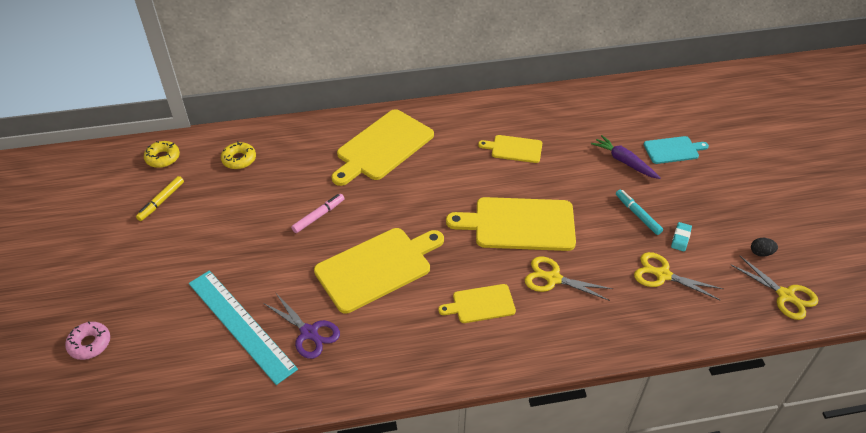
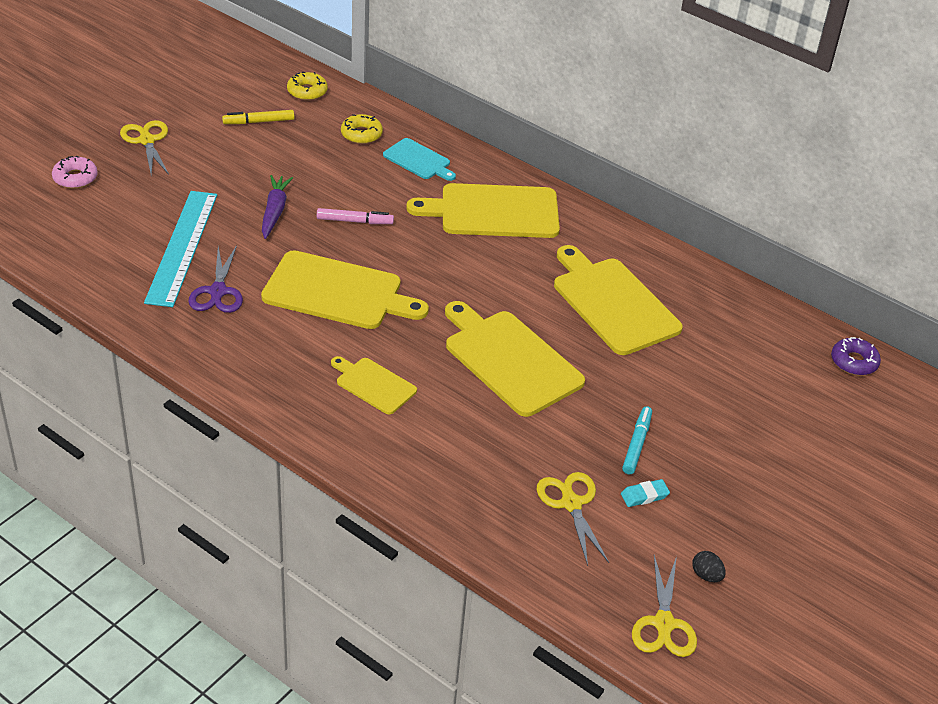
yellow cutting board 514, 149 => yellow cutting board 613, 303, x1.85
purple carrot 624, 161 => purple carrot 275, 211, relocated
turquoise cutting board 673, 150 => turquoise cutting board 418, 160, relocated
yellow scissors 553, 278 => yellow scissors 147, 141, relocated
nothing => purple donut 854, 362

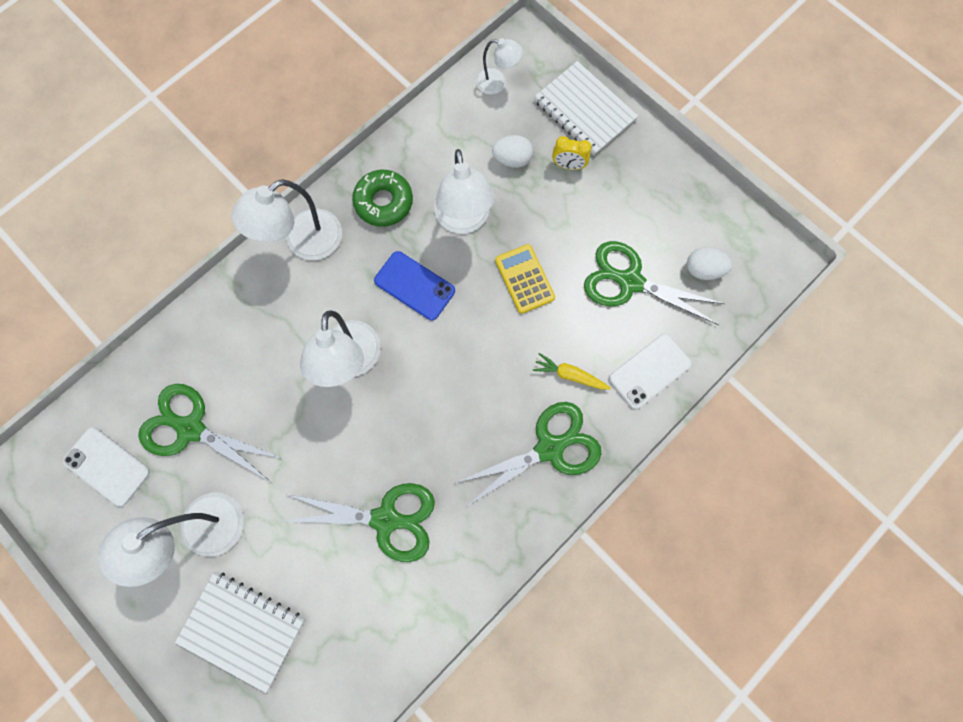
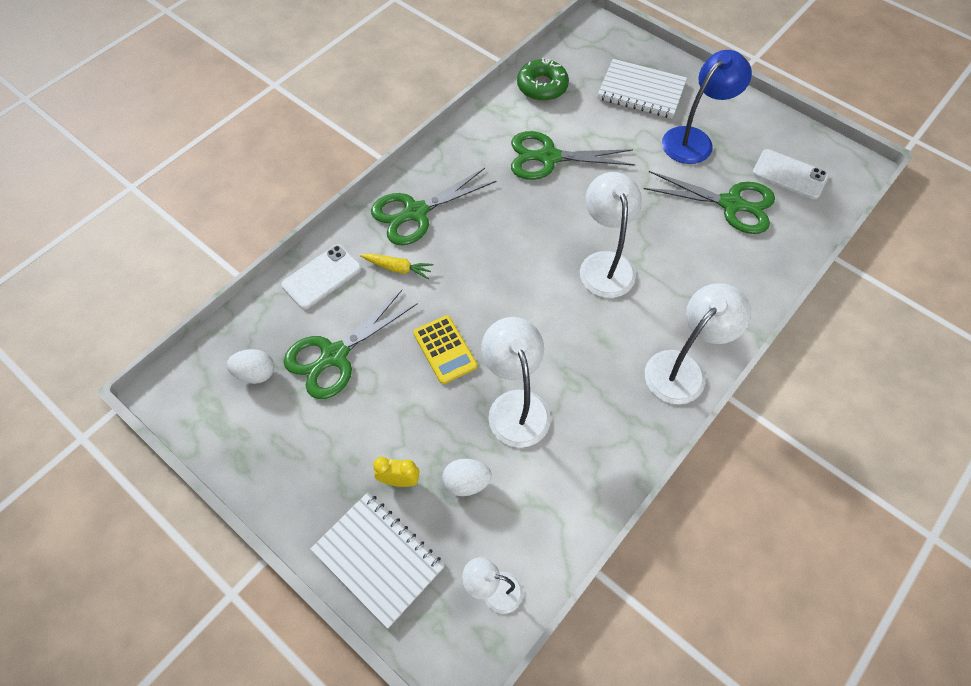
green donut 384, 202 => green donut 542, 86, relocated
green scissors 630, 282 => green scissors 334, 355, 120 degrees clockwise
blue phone 414, 285 => nothing
white lamp 200, 533 => blue lamp 694, 139

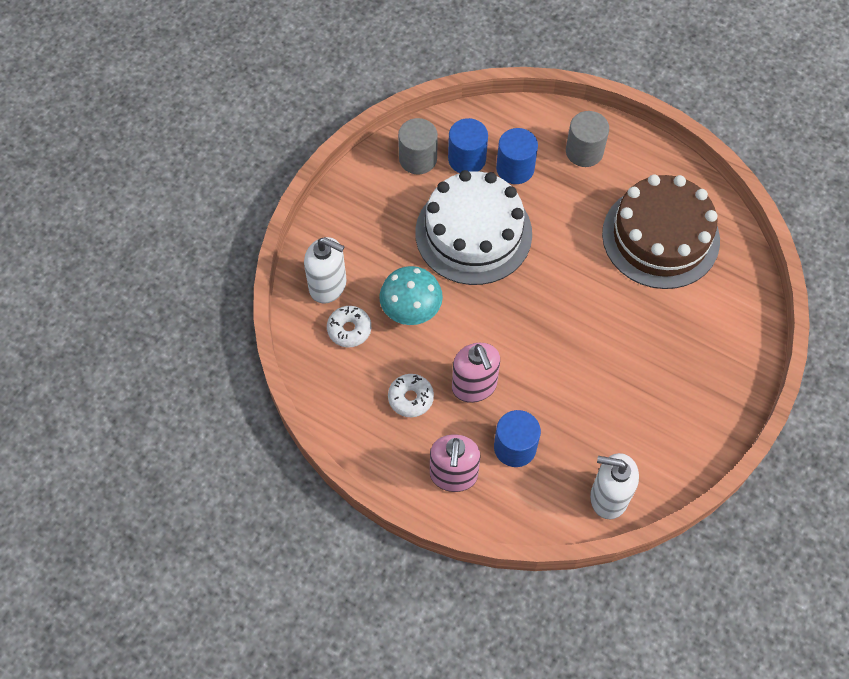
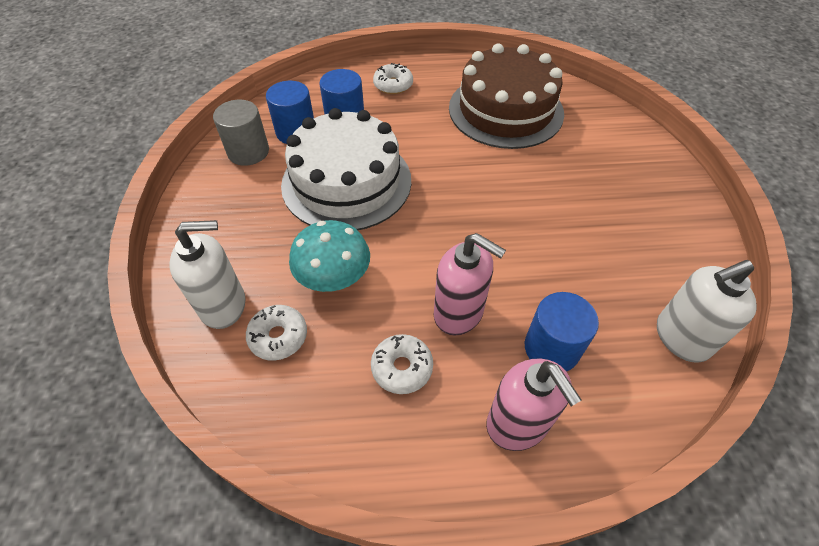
grey cylinder 584, 151 => white donut 393, 85

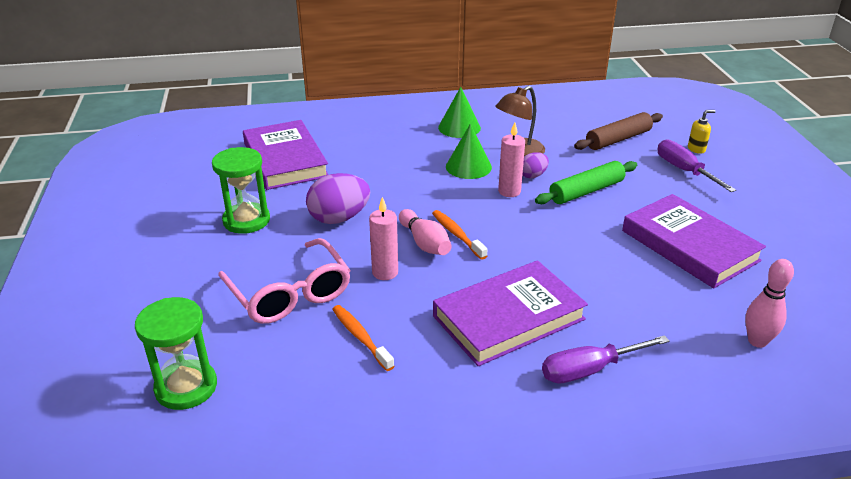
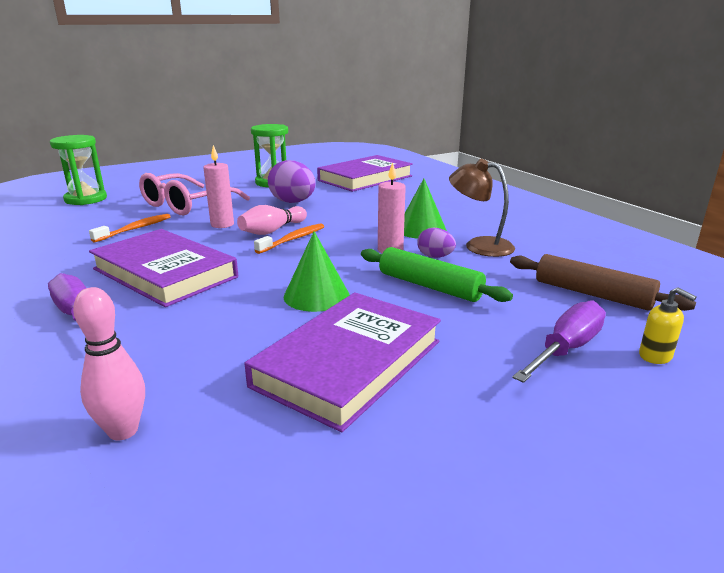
green cone 459, 127 => green cone 316, 295, relocated

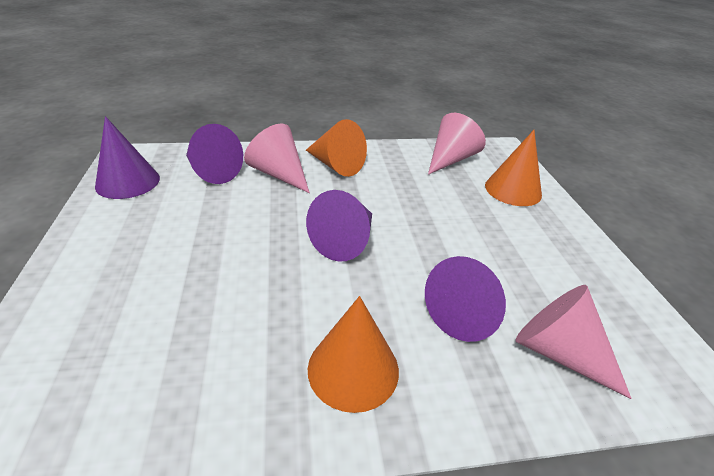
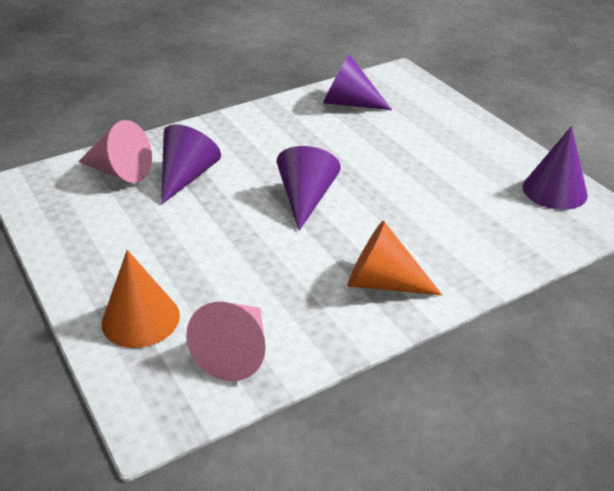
purple cone 212, 171 => purple cone 349, 103, relocated
pink cone 279, 174 => nothing
orange cone 353, 369 => nothing

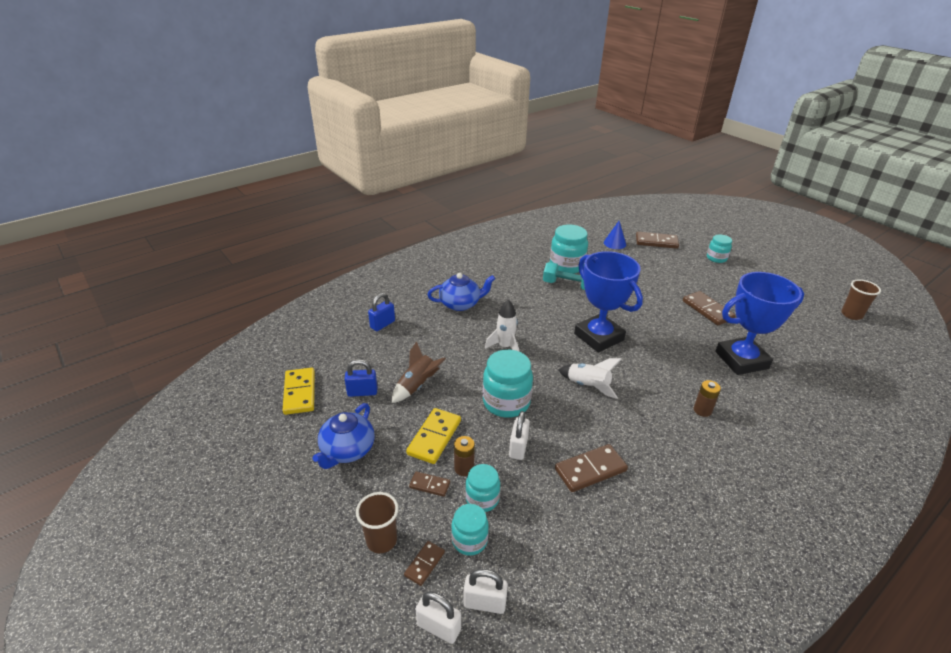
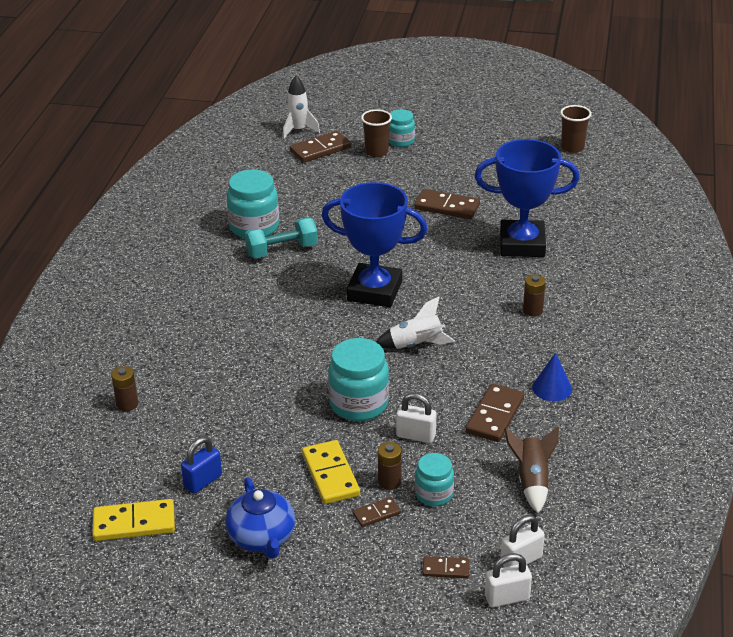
blue cone 614, 243 => blue cone 552, 388, relocated
blue trophy 741, 360 => blue trophy 522, 244, 60 degrees clockwise
blue teapot 460, 304 => nothing
blue padlock 382, 324 => brown battery 127, 404
white rocket 505, 347 => white rocket 298, 130, relocated
brown rocket 417, 385 => brown rocket 531, 481, relocated
yellow domino 299, 393 => yellow domino 134, 523, 45 degrees counterclockwise
white padlock 518, 447 => white padlock 416, 435, 45 degrees counterclockwise
brown cup 381, 540 => brown cup 376, 152, relocated
turquoise jar 469, 540 => nothing
brown domino 424, 564 => brown domino 445, 569, 75 degrees counterclockwise

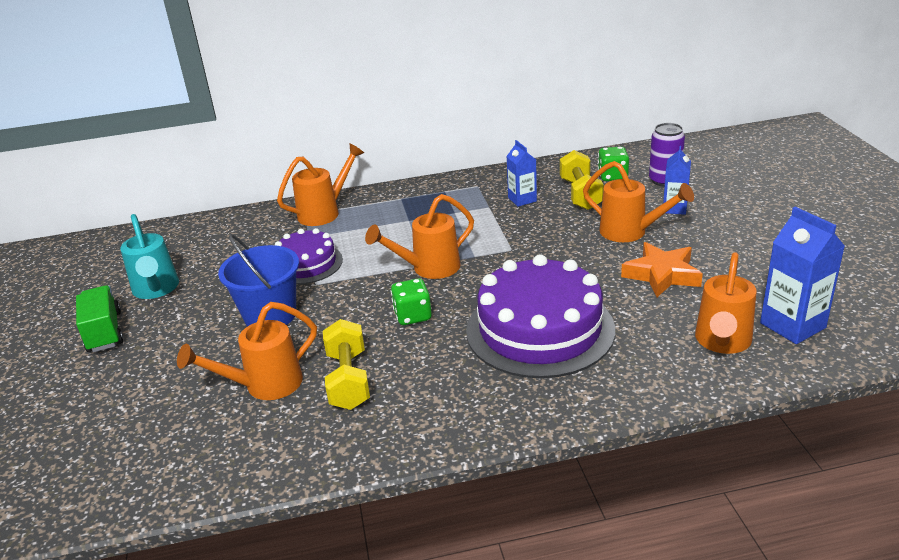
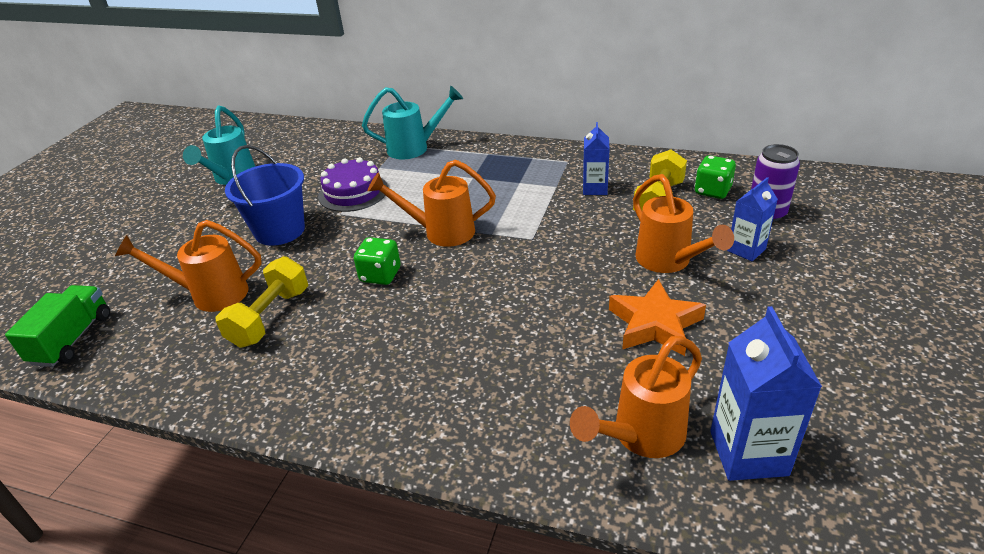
orange watering can 325, 212 => turquoise watering can 415, 148
purple cake 540, 329 => nothing
green truck 104, 332 => green truck 72, 339, relocated

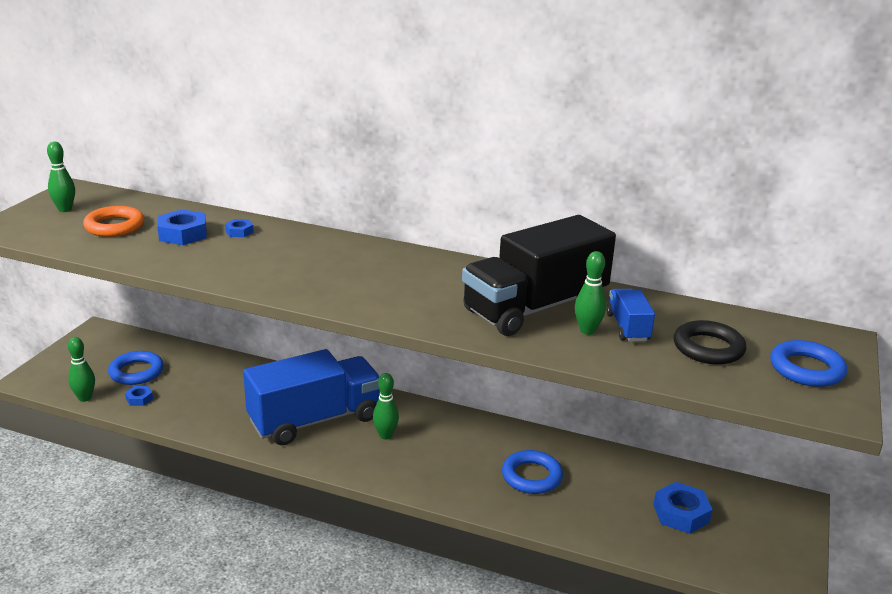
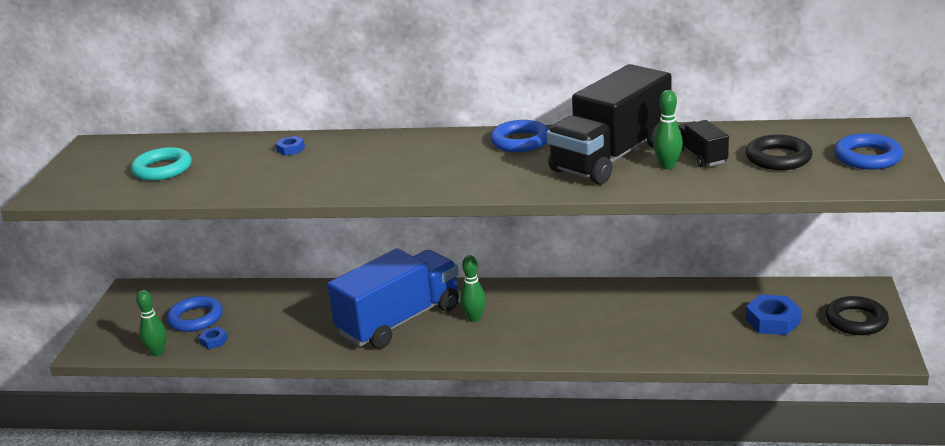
green bowling pin 65, 209 => nothing
orange ring 115, 226 => turquoise ring 162, 169
blue nut 183, 234 => nothing
blue truck 627, 327 => black truck 701, 156
blue ring 531, 476 => blue ring 520, 141, relocated
nothing => black ring 856, 320

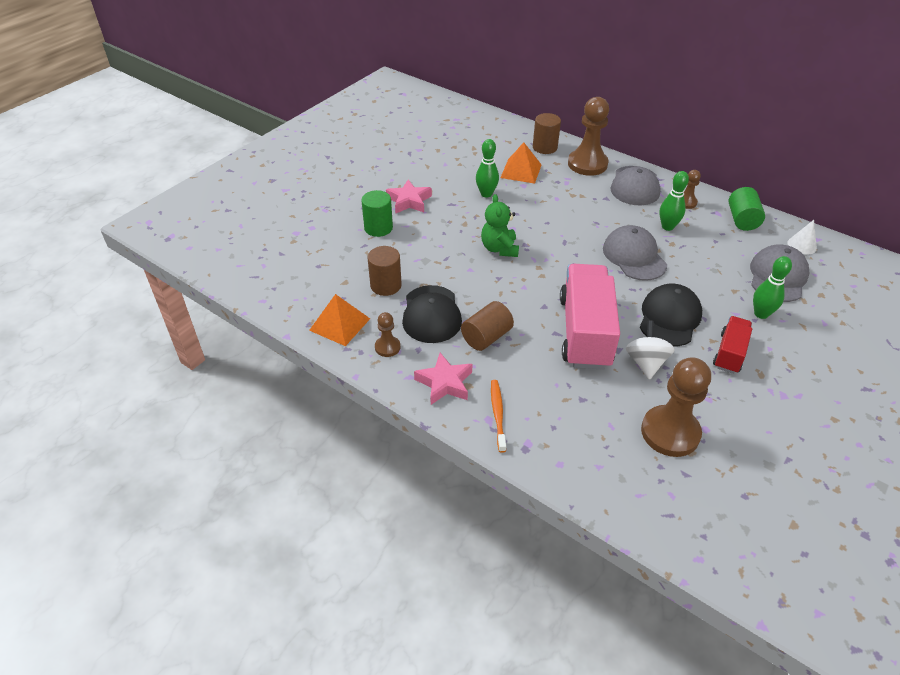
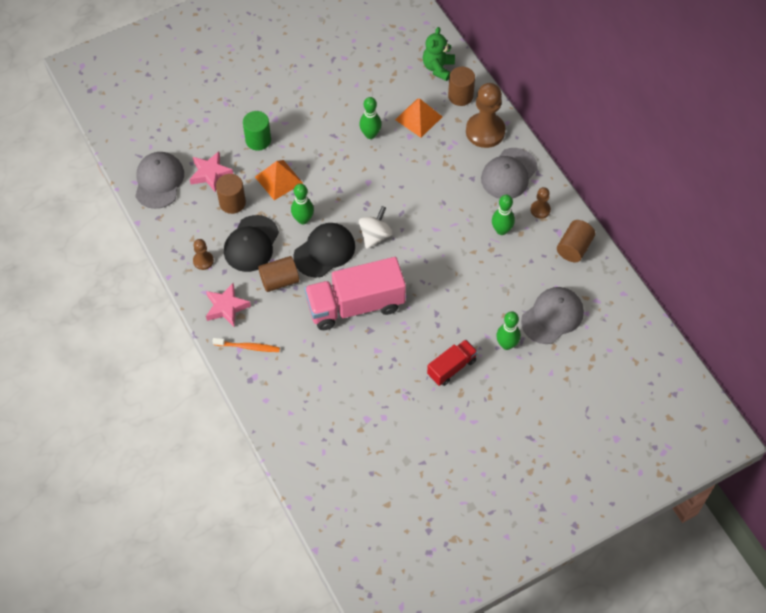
pink star 409, 201 => pink star 210, 174, relocated
green cylinder 742, 220 => brown cylinder 574, 248
green teddy bear 499, 249 => green teddy bear 438, 68, relocated
white cone 802, 245 => nothing
grey cap 634, 256 => grey cap 159, 181, relocated
pink truck 584, 332 => pink truck 355, 305, 135 degrees counterclockwise
black cap 669, 318 => black cap 324, 251, relocated
orange pyramid 340, 324 => orange pyramid 278, 180, relocated
white spinning top 646, 363 => white spinning top 375, 235, relocated
brown pawn 670, 432 => nothing
orange toothbrush 498, 414 => orange toothbrush 248, 347, 75 degrees clockwise
nothing => green bowling pin 303, 219

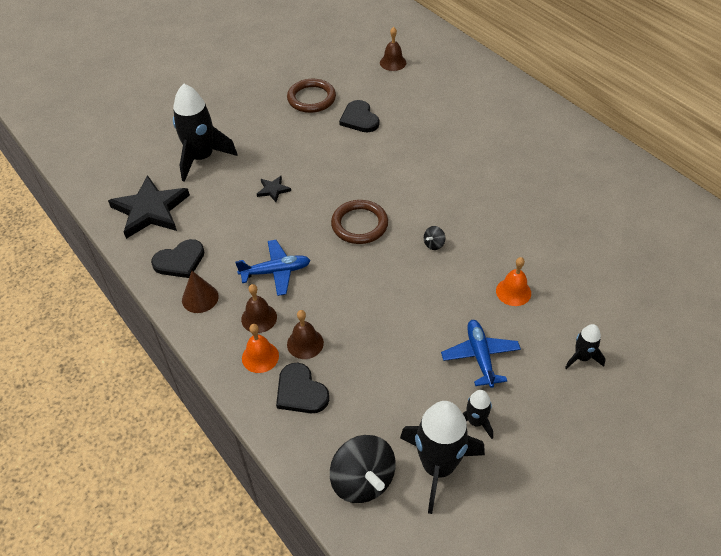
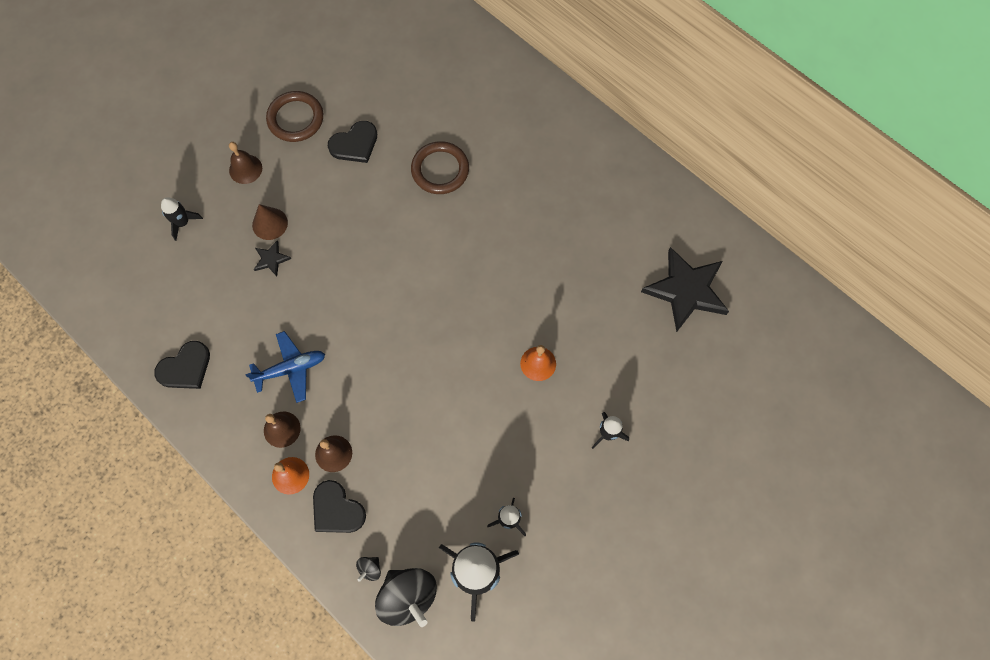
brown bell 393, 62 => brown bell 245, 169, relocated
black rocket 202, 158 => black rocket 183, 223, x0.50
black heart 359, 119 => black heart 355, 144, 90 degrees counterclockwise
black star 150, 210 => black star 686, 291, relocated
brown ring 359, 224 => brown ring 440, 170, relocated
black spinning top 434, 244 => black spinning top 370, 569, relocated
brown cone 200, 298 => brown cone 270, 223, relocated
blue plane 480, 356 => nothing

